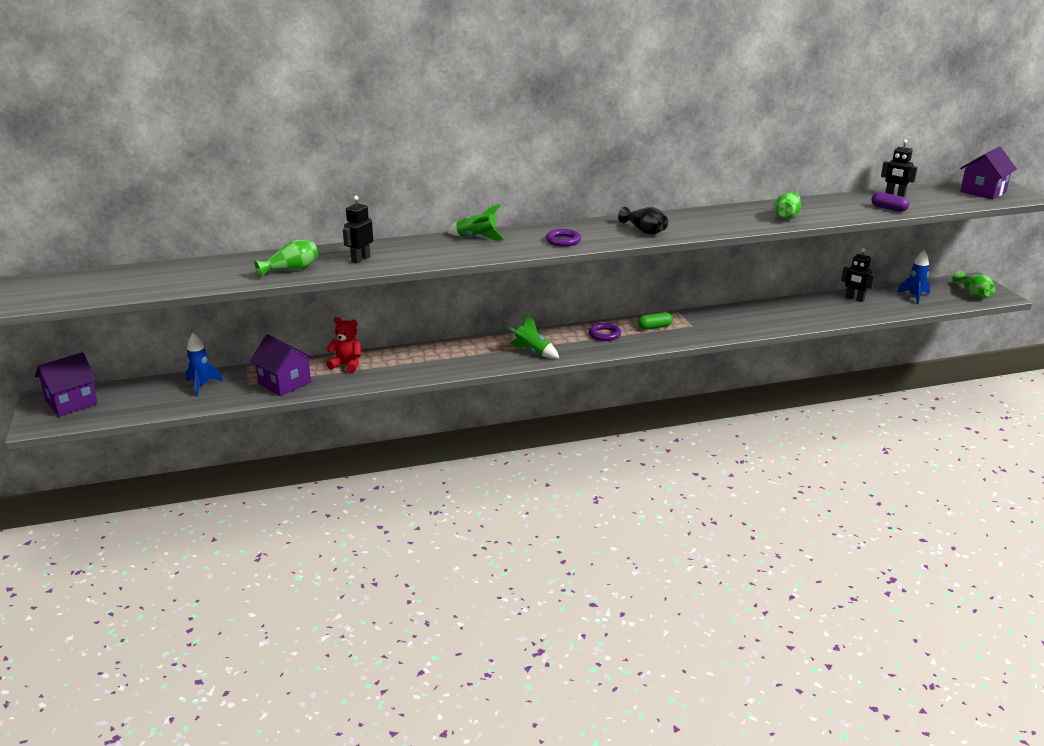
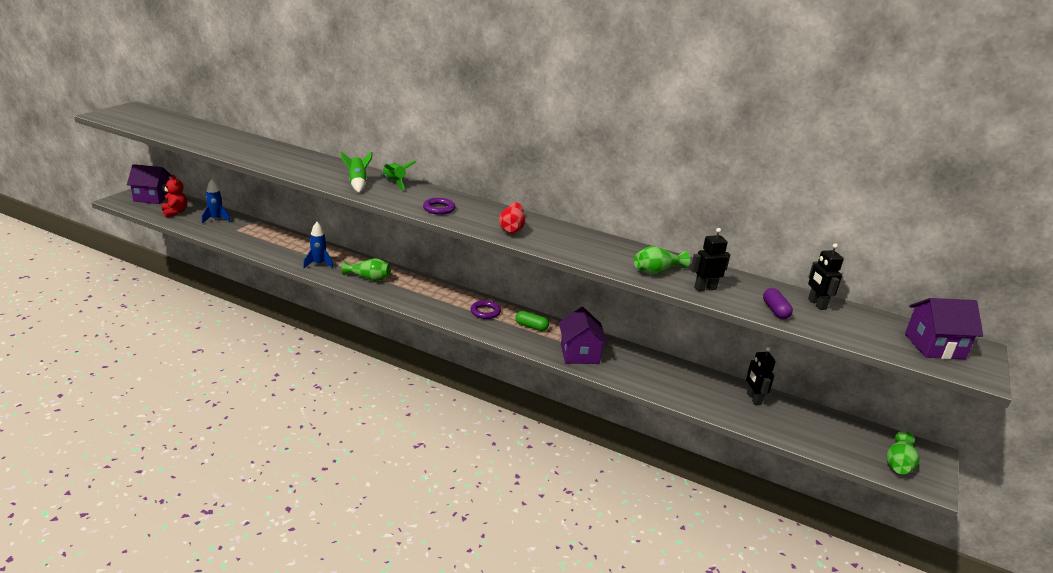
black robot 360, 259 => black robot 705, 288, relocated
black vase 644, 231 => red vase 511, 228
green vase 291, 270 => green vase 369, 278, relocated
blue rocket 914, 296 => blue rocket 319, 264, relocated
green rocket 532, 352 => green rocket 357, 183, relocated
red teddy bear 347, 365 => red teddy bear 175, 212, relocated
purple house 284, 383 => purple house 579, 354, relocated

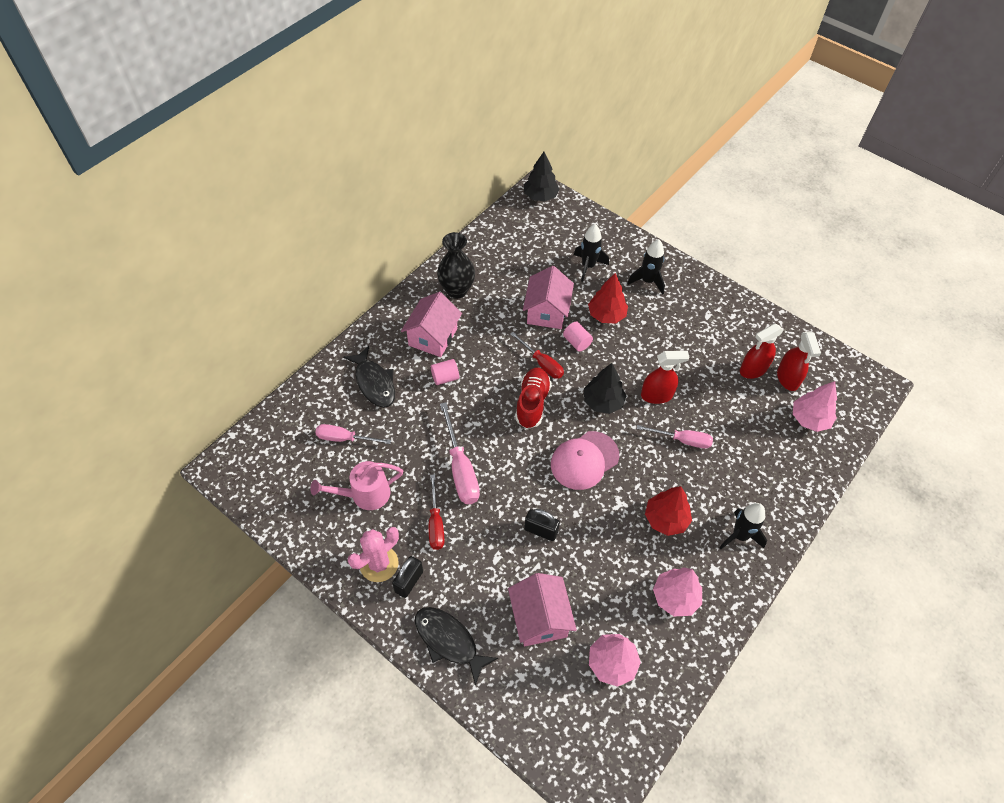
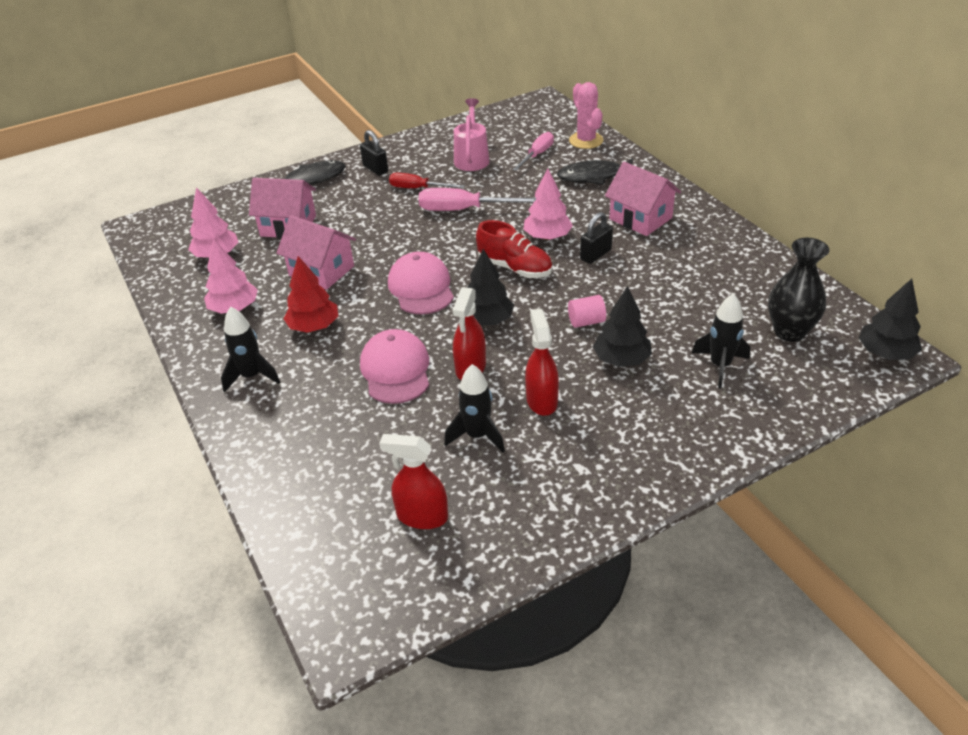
black vase 457, 290 => black vase 789, 332, relocated
black rocket 647, 281 => black rocket 477, 436, relocated
pink house 547, 312 => pink house 321, 271, relocated
red tree 606, 315 => black tree 621, 359
red spray bottle 753, 369 => red spray bottle 541, 400, relocated
red screwdriver 542, 363 => nothing
pink cylinder 445, 377 => nothing
pink tree 809, 419 => pink tree 547, 237, relocated
pink screwdriver 682, 440 => pink cap 396, 370
black padlock 541, 530 => black padlock 595, 255, relocated
pink cactus 379, 564 => pink cactus 586, 140, relocated

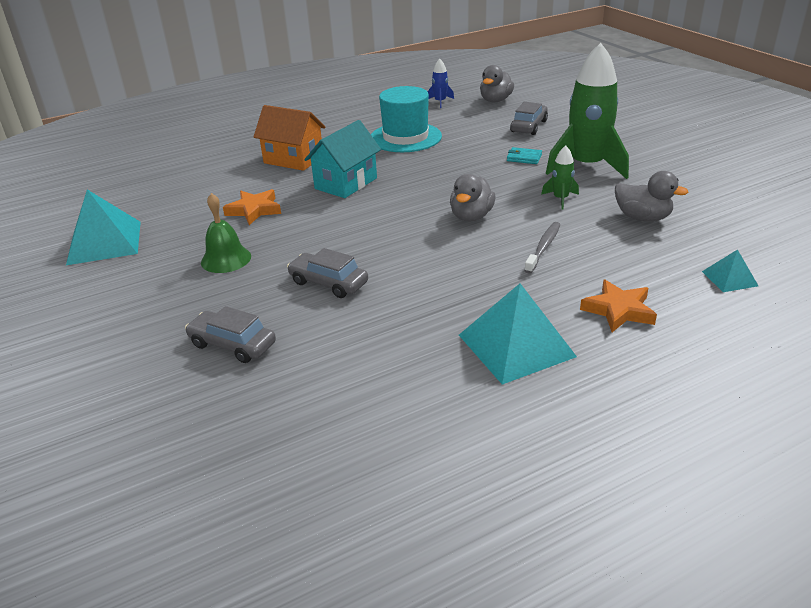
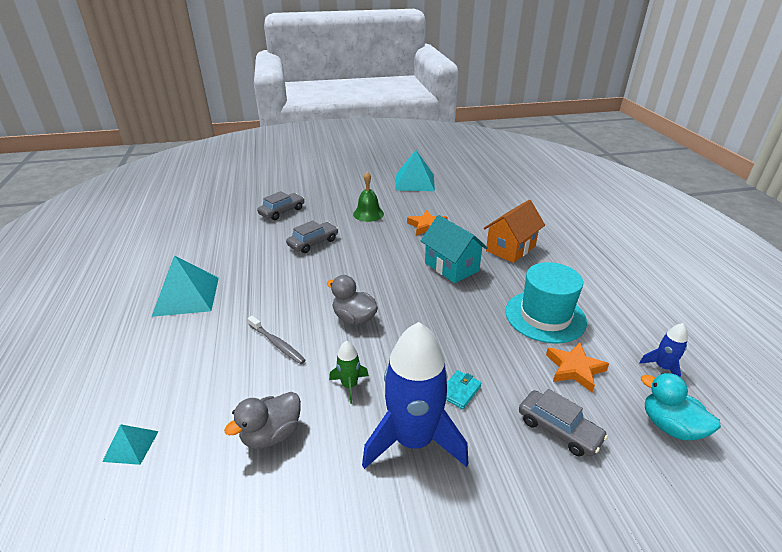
green rocket 586, 166 => blue rocket 413, 440
grey duck 495, 100 => turquoise duck 670, 426
orange star 618, 310 => orange star 574, 369, relocated

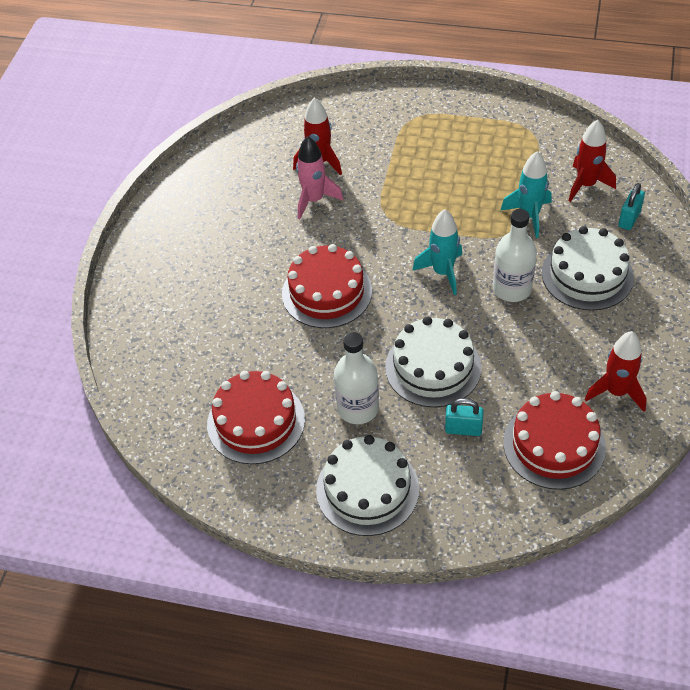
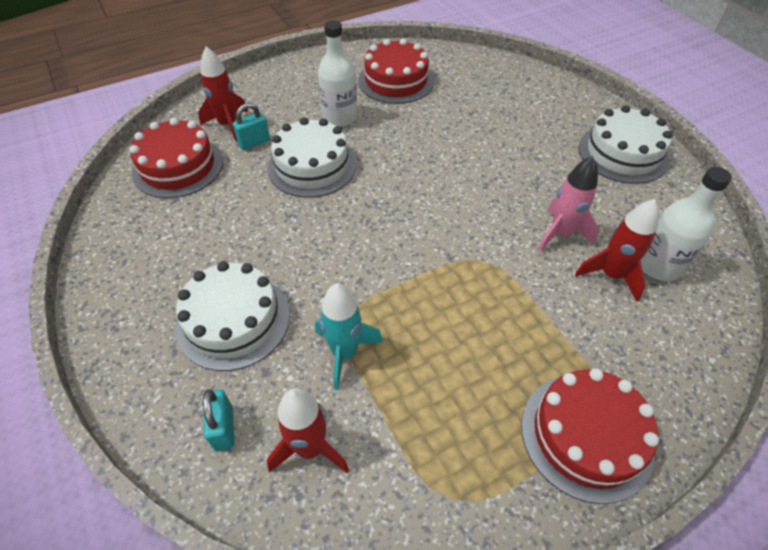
turquoise rocket 443, 272 => nothing
white bottle 512, 288 => white bottle 658, 265, relocated
red cake 327, 292 => red cake 586, 435, relocated
red rocket 616, 392 => red rocket 228, 125, relocated
white cake 367, 489 => white cake 622, 153, relocated

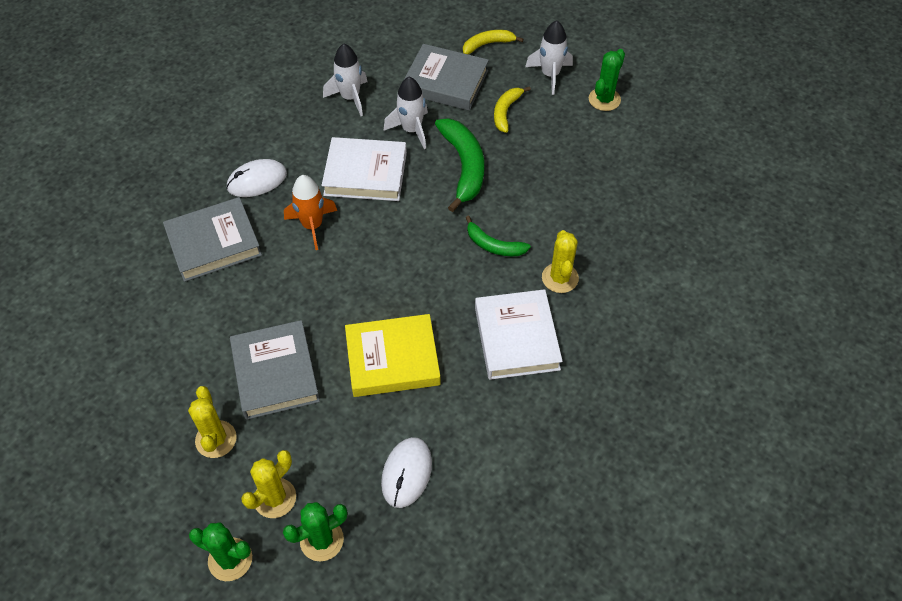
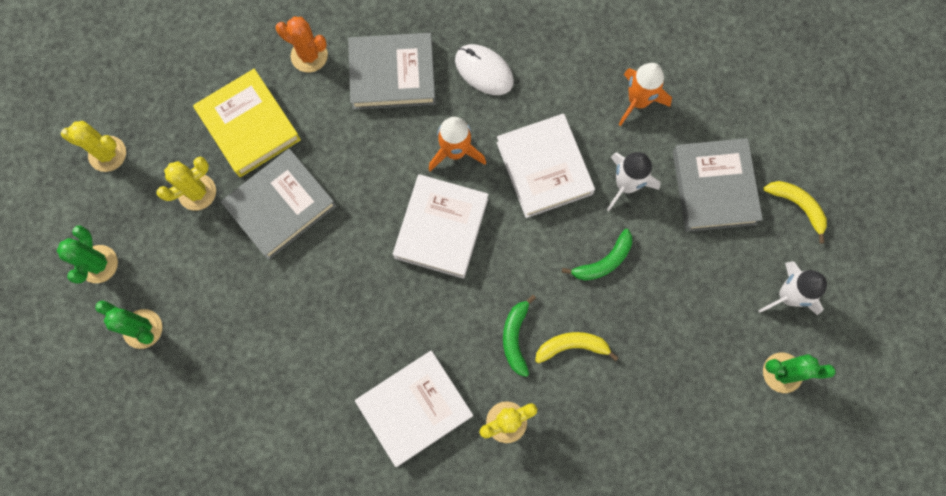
white rocket 350, 98 => orange rocket 638, 101
yellow banana 506, 112 => yellow banana 572, 346, relocated
green banana 464, 166 => green banana 603, 261, x0.59
grey book 214, 243 => grey book 392, 74, 45 degrees counterclockwise
yellow book 392, 359 => yellow book 249, 126, relocated
white mouse 406, 473 => nothing
yellow cactus 275, 498 => yellow cactus 107, 154, relocated
nothing => orange cactus 309, 55
nothing => white book 441, 228

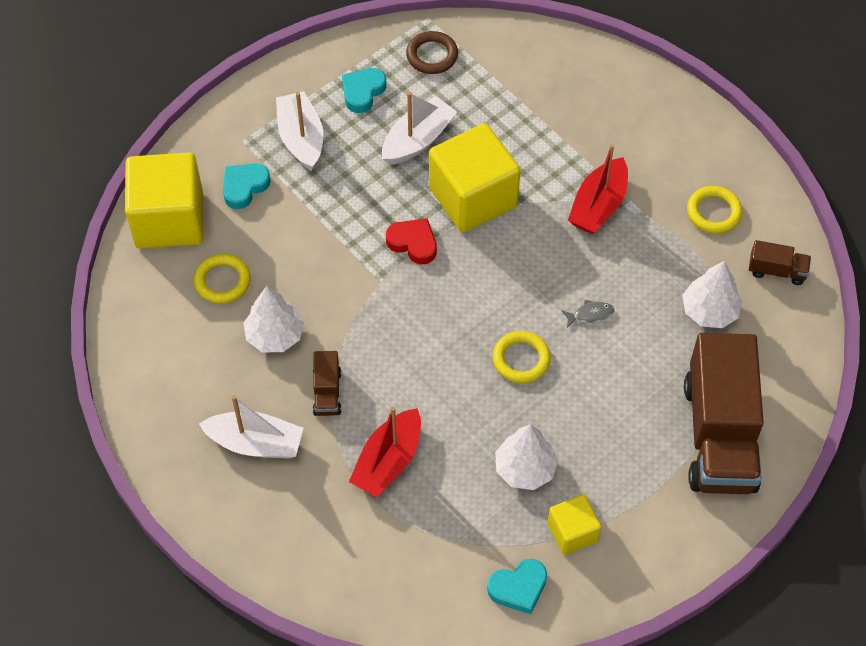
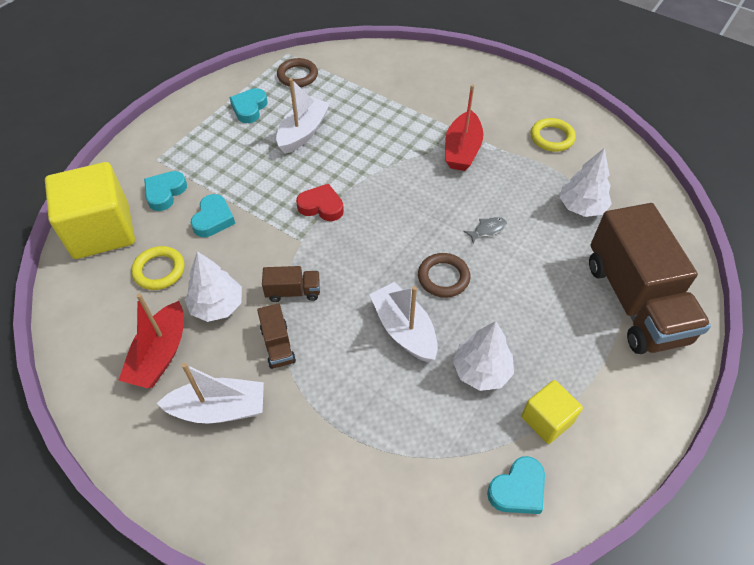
white boat 301, 138 => white boat 404, 330, relocated
yellow cube 473, 197 => nothing
brown truck 776, 271 => brown truck 293, 292, relocated
yellow ring 521, 359 => brown ring 443, 277
red boat 388, 461 => red boat 160, 355, relocated
nothing => turquoise heart 213, 219

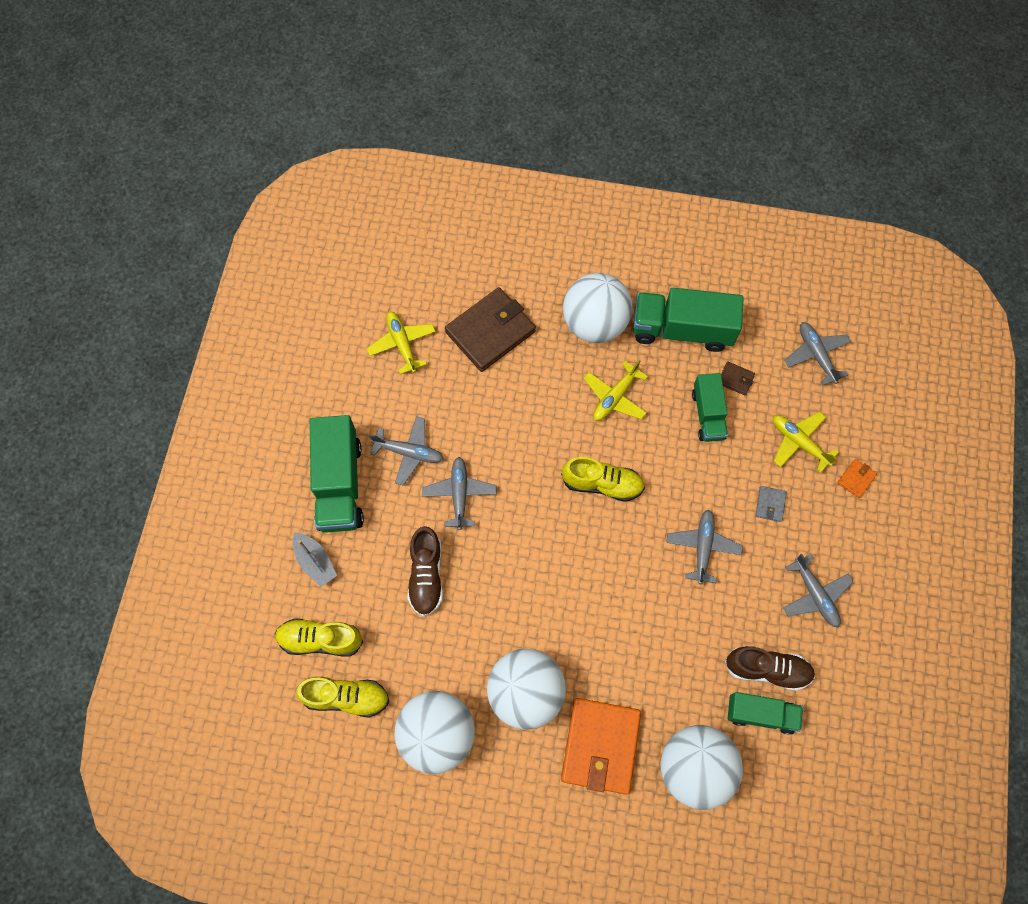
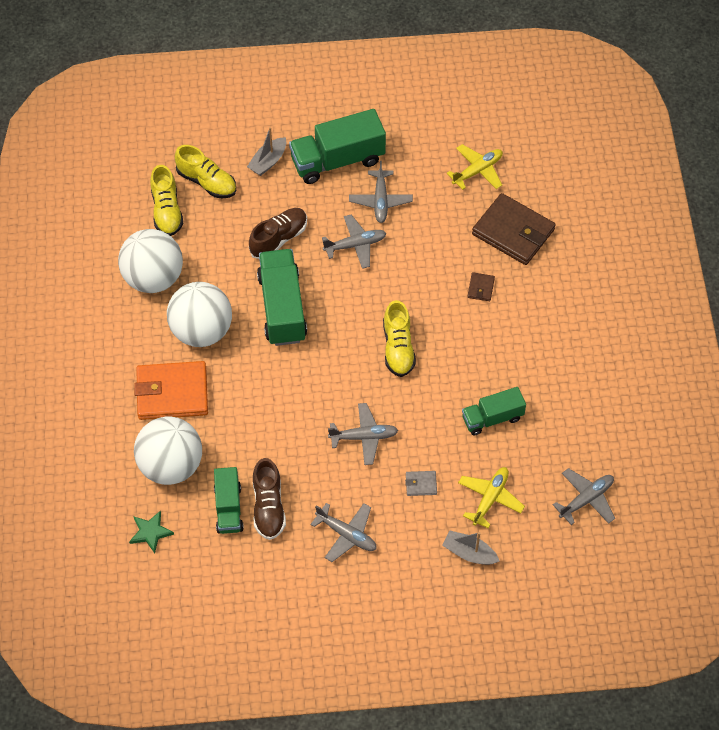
white ball 594, 323 => nothing
green truck 682, 330 => green truck 282, 308, relocated
yellow plane 615, 397 => nothing
brown wallet 735, 379 => brown wallet 480, 288, relocated
orange wallet 856, 479 => grey boat 469, 553
brown shoe 426, 575 => brown shoe 279, 239, 150 degrees clockwise
grey plane 815, 595 => grey plane 346, 534, 105 degrees counterclockwise
yellow shoe 320, 640 => yellow shoe 207, 182, 135 degrees clockwise
nothing => green star 150, 532

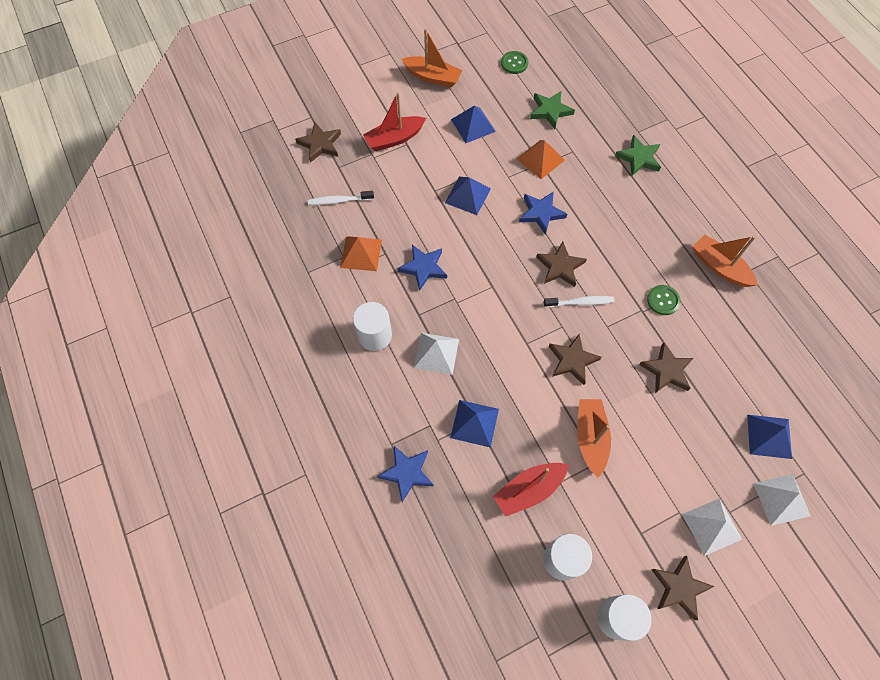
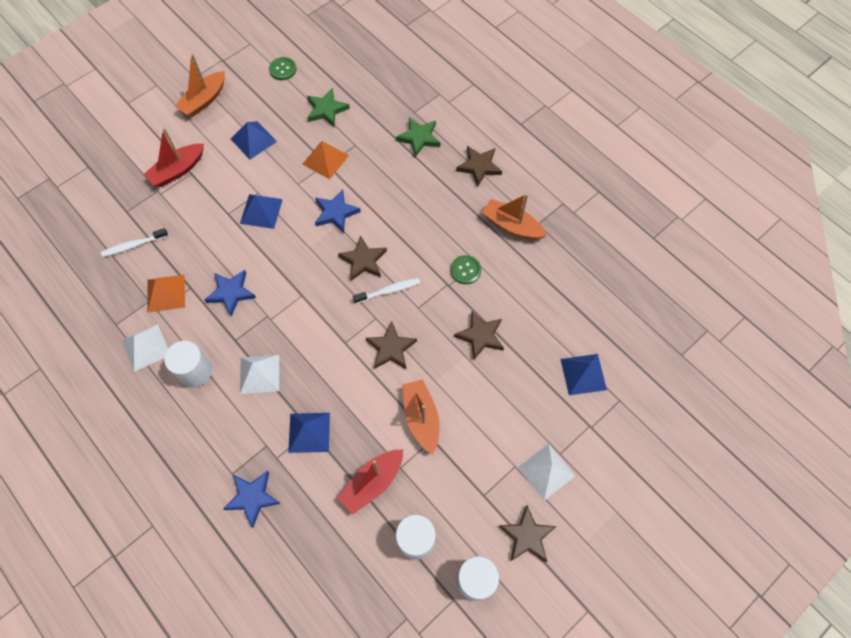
orange boat 432, 77 => orange boat 204, 100, 120 degrees clockwise
brown star 320, 144 => brown star 479, 167, relocated
white pyramid 782, 499 => white pyramid 146, 347, relocated

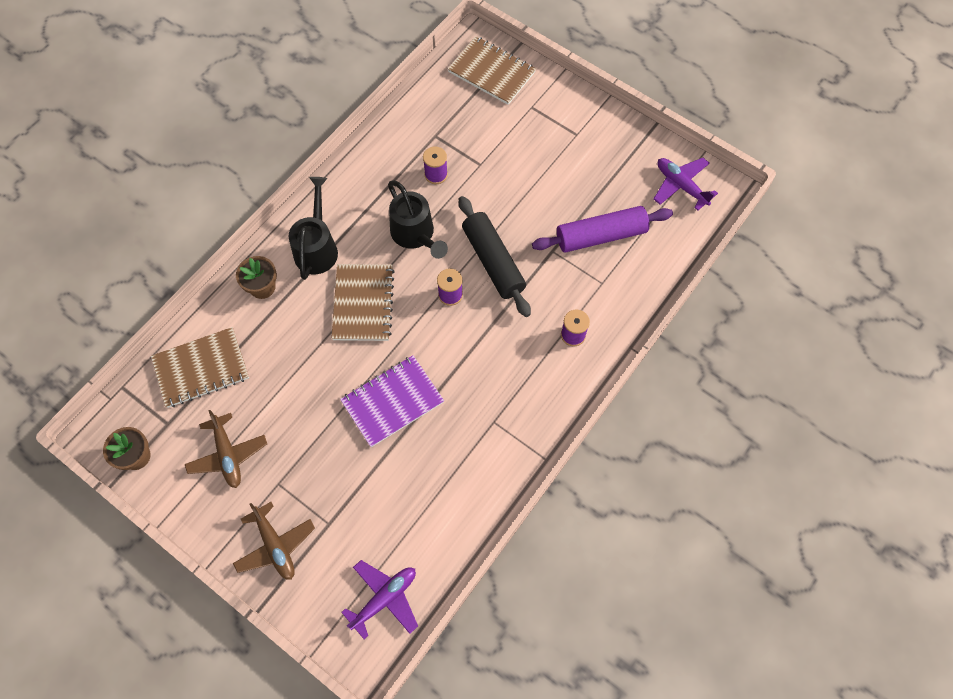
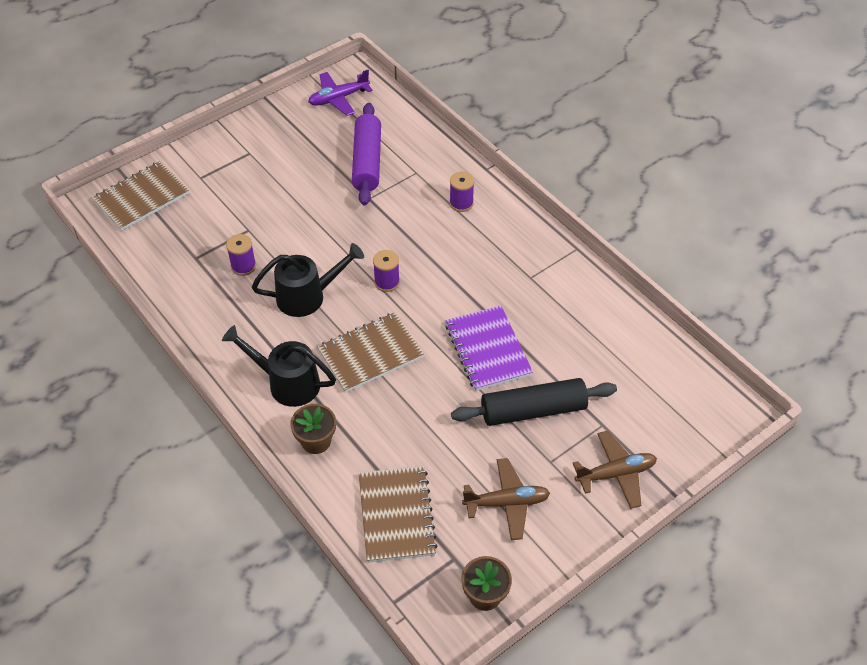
black rolling pin 493, 261 => black rolling pin 533, 410, relocated
brown notebook 363, 303 => brown notebook 370, 354, 45 degrees counterclockwise
purple plane 384, 598 => nothing

